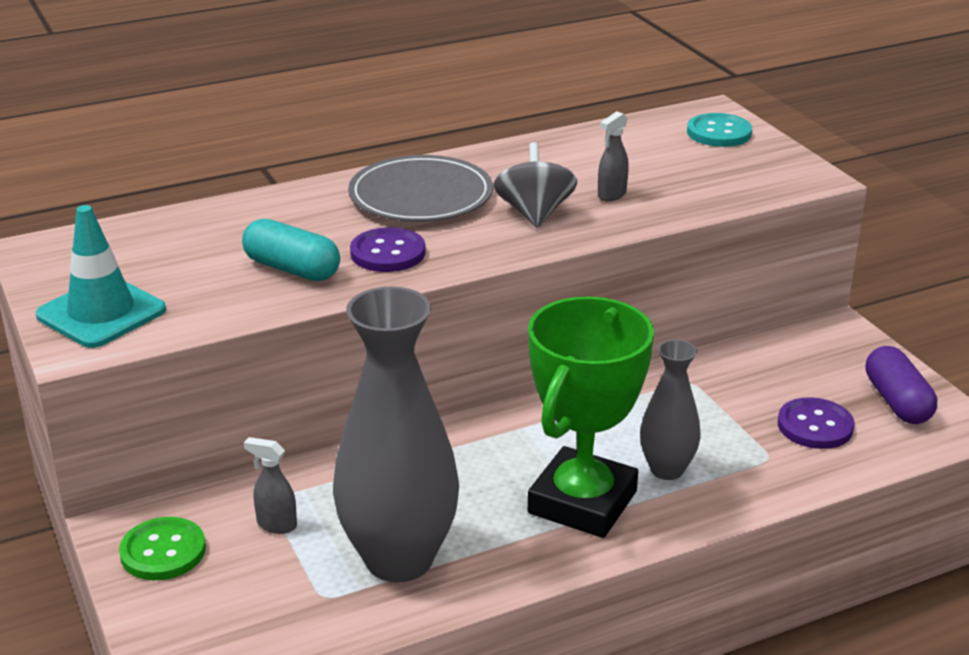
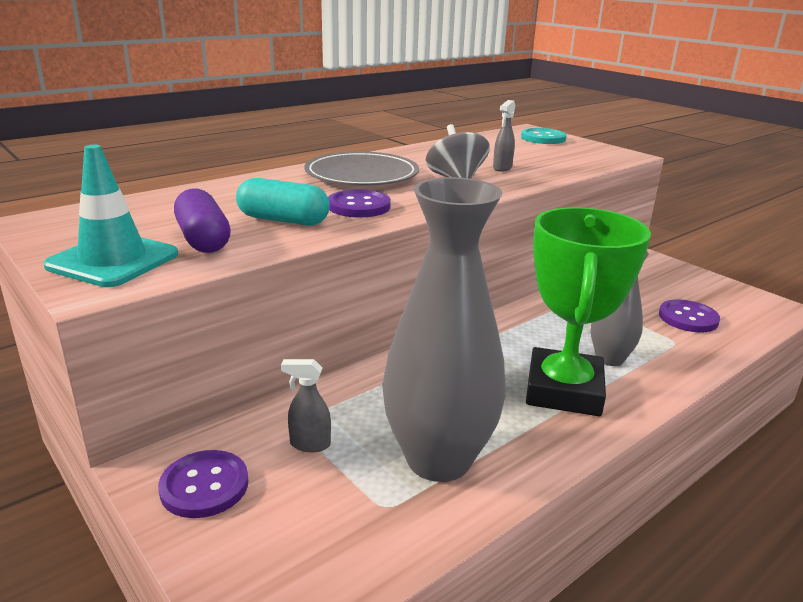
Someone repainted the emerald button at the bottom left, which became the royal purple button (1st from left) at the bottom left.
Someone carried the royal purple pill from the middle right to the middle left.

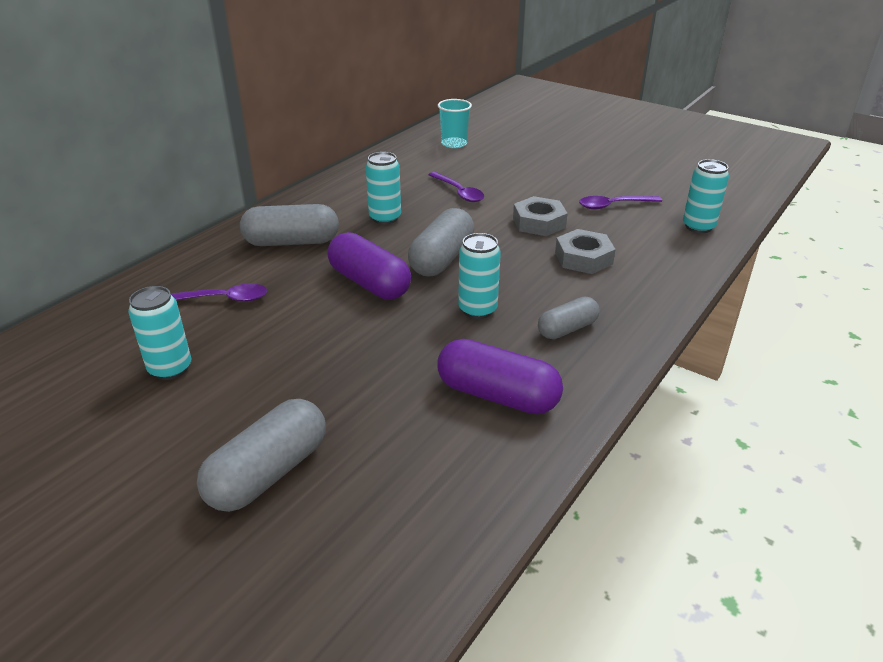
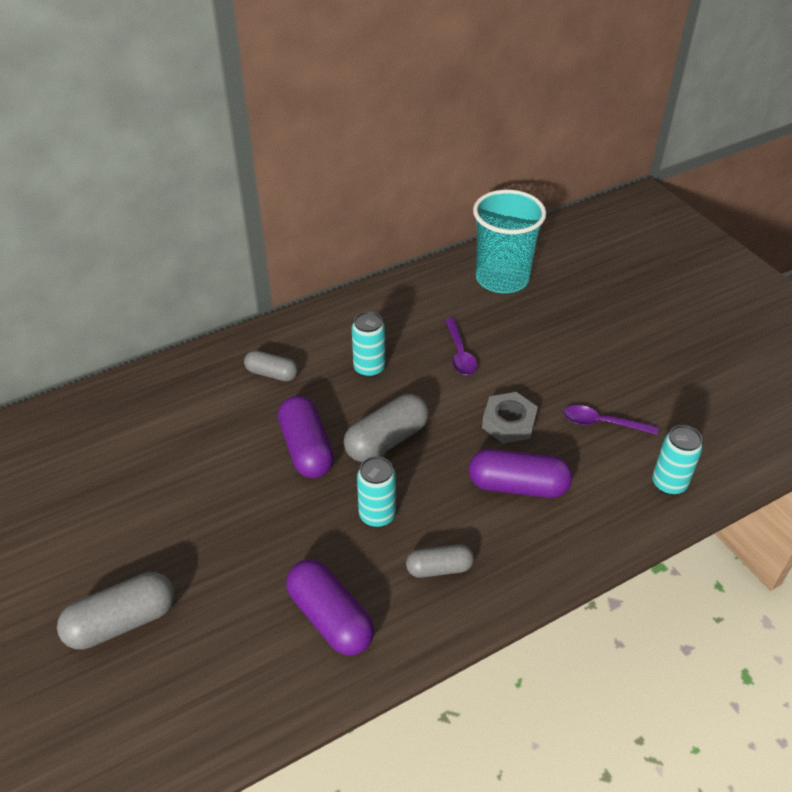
Someone scaled the gray pill (2nd from left) at the middle left by 0.62.
Someone swapped the gray nut (2nd from left) at the centre for the royal purple pill (3rd from left) at the centre.
Someone scaled the turquoise tumbler at the top centre by 1.90.
Someone took away the turquoise soda can (1st from left) at the middle left.
Someone took away the royal purple teaspoon (1st from left) at the middle left.

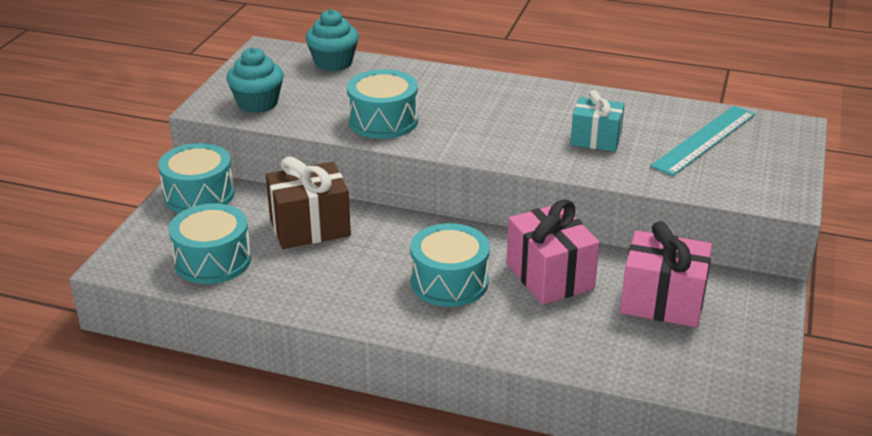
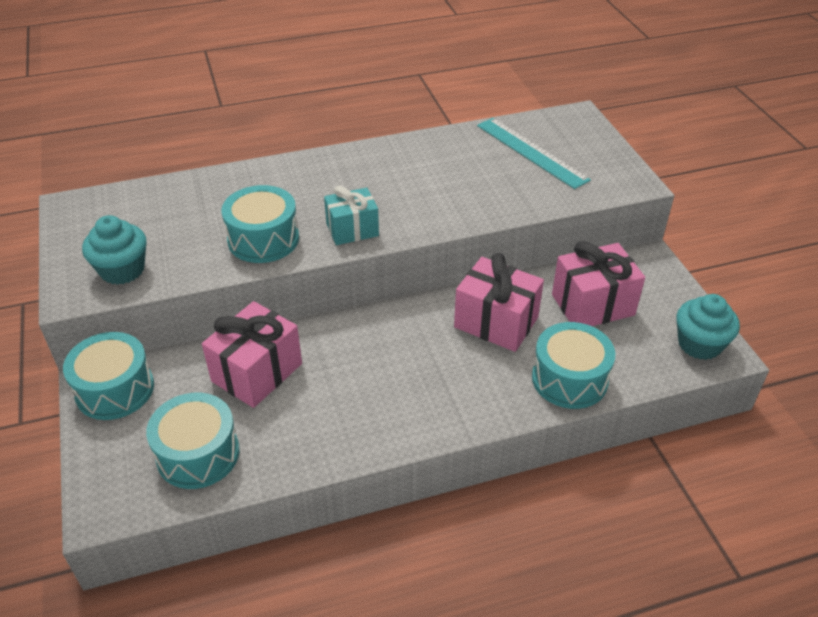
Someone repainted the dark brown gift at the centre, which became the pink gift (1st from left) at the middle left.
Someone carried the turquoise gift from the top right to the centre.
Someone rotated the turquoise ruler at the top right by 45 degrees counterclockwise.
Someone carried the turquoise toy drum (4th from left) from the centre to the middle right.
Someone carried the turquoise cupcake (2nd from left) from the top centre to the middle right.

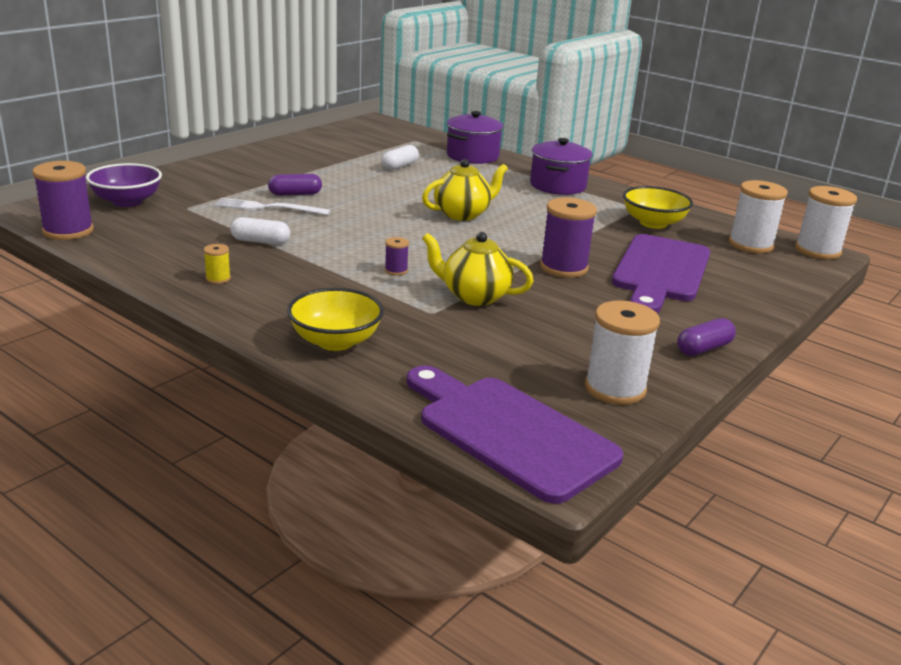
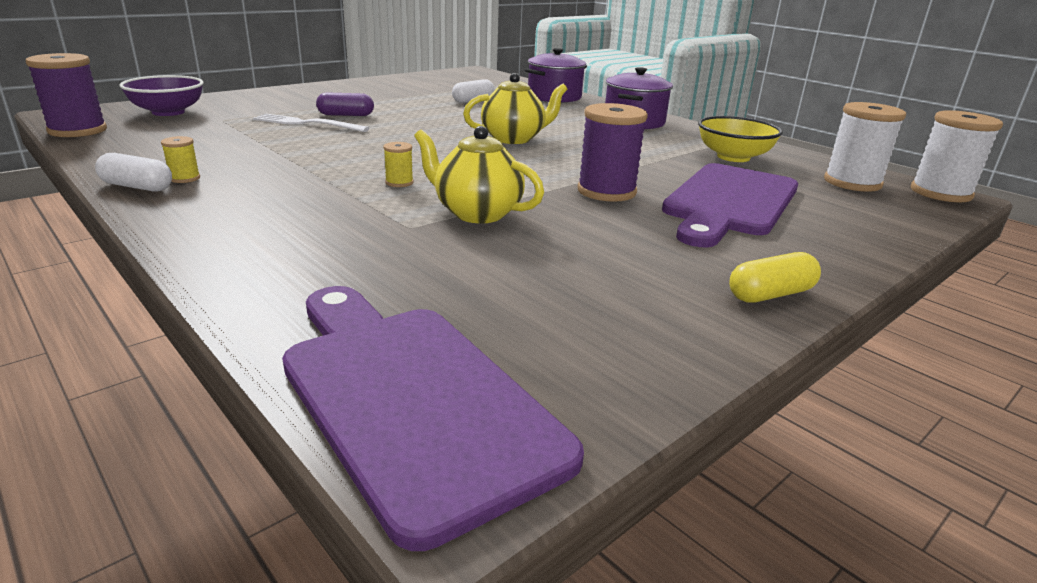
Someone carried the pure white pill (1st from left) from the middle left to the top left.
Someone repainted the royal purple spool (2nd from left) at the centre, which became the bright yellow spool (2nd from left) at the top centre.
Someone repainted the royal purple pill (2nd from left) at the middle right, which became the bright yellow pill at the middle right.
Someone took away the bright yellow serving bowl (1st from left) at the centre.
Someone took away the pure white spool (1st from left) at the middle right.

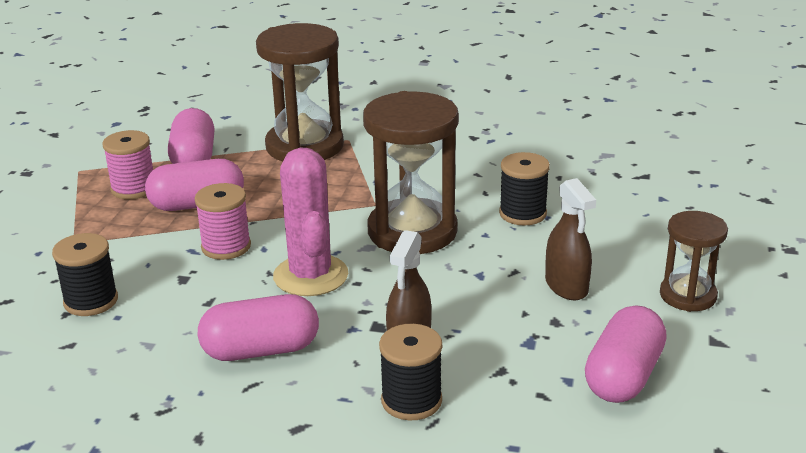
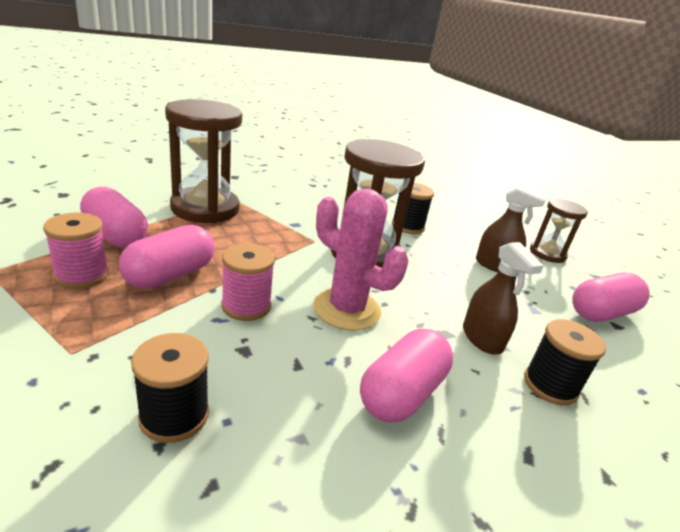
Someone rotated the pink pill (4th from left) at the bottom right by 75 degrees clockwise.

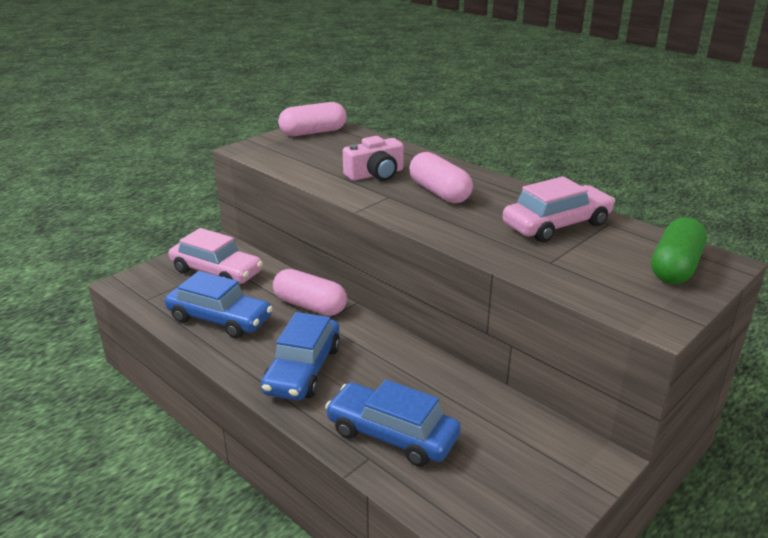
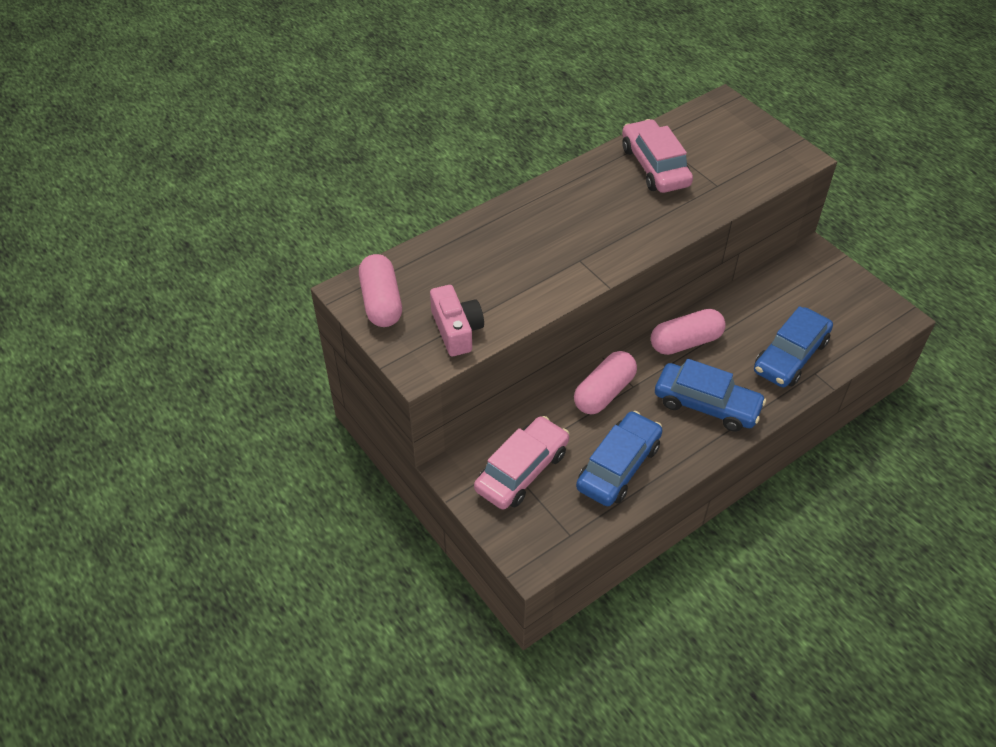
Someone carried the pink camera from the top centre to the centre.
Someone carried the pink pill (3rd from left) from the top centre to the middle right.
Someone took away the emerald pill at the middle right.

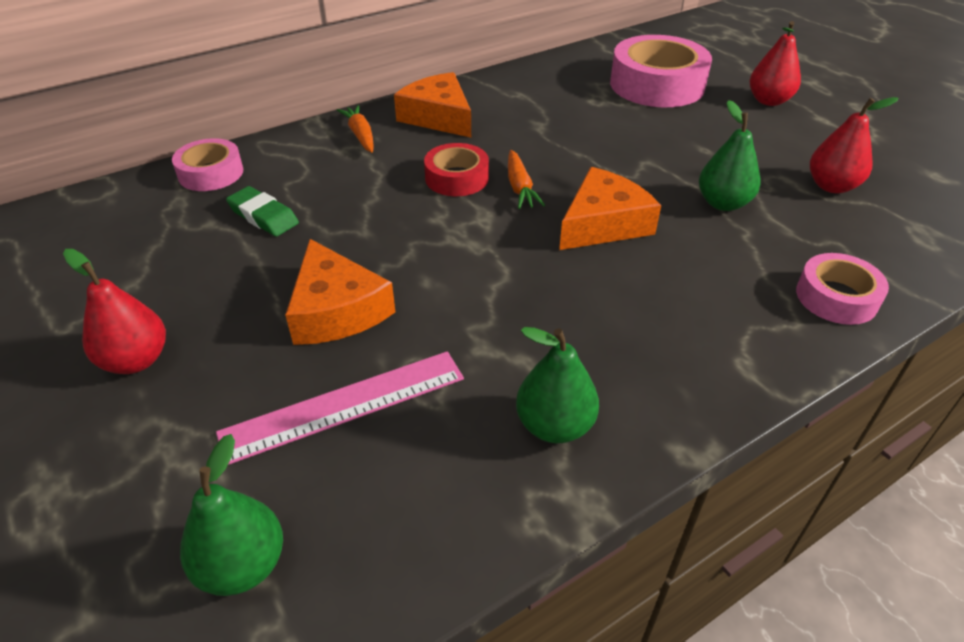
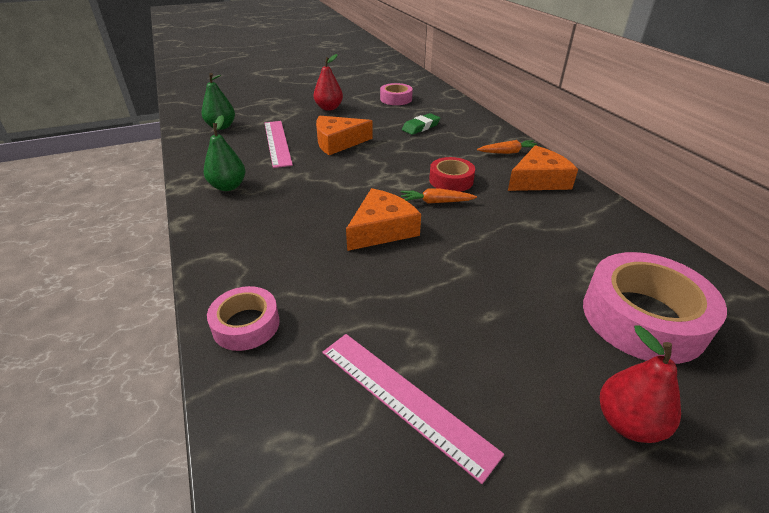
Someone swapped the crimson pear fruit (3rd from left) at the top right for the pink ruler (2nd from left) at the bottom centre.
Someone rotated the bright orange cheese wedge (3rd from left in the first image) at the top centre by 105 degrees counterclockwise.
Someone carried the pink roll of tape (1st from left in the first image) from the top left to the top centre.
Someone took away the emerald pear fruit (3rd from left) at the top right.

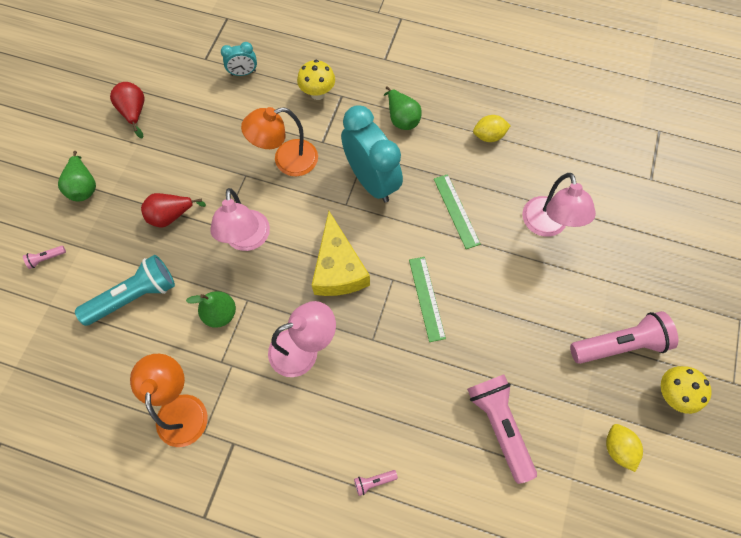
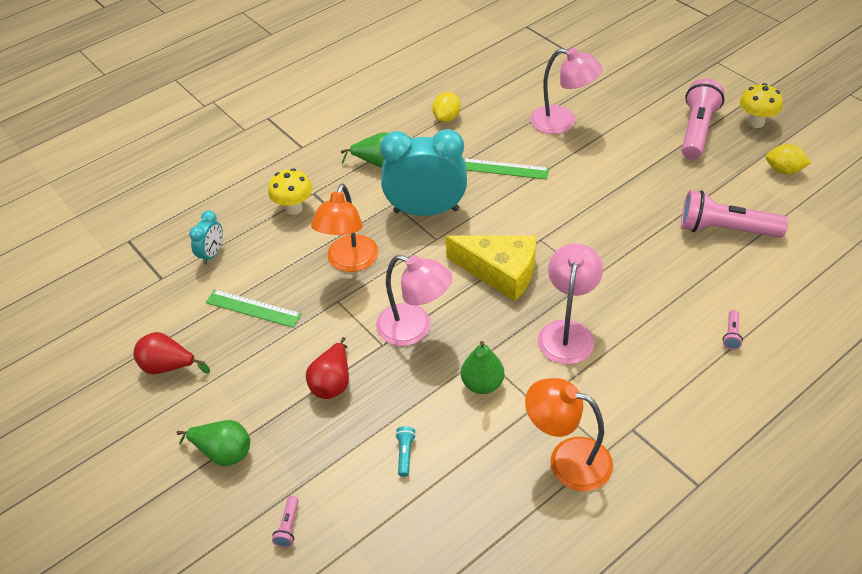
Someone carried the emerald ruler (1st from left) from the centre to the middle left.
Someone scaled the turquoise torch at the middle left by 0.41.

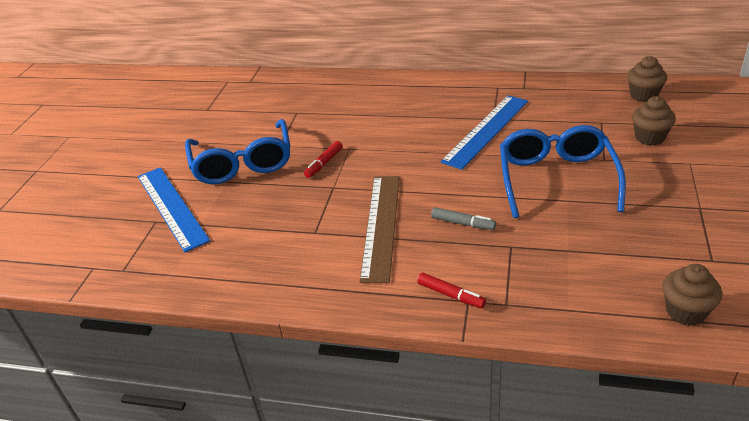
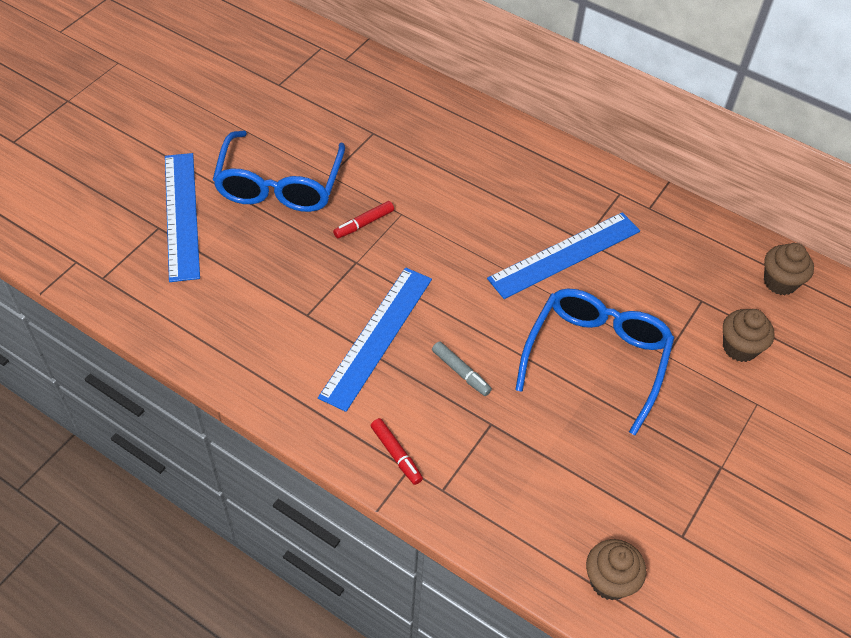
Someone repainted the dark brown ruler at the centre, which became the royal blue ruler (2nd from left) at the centre.

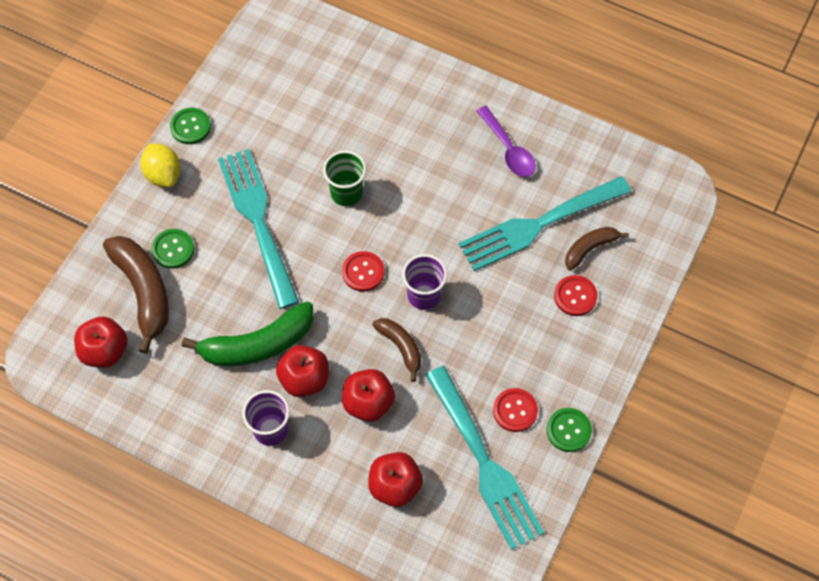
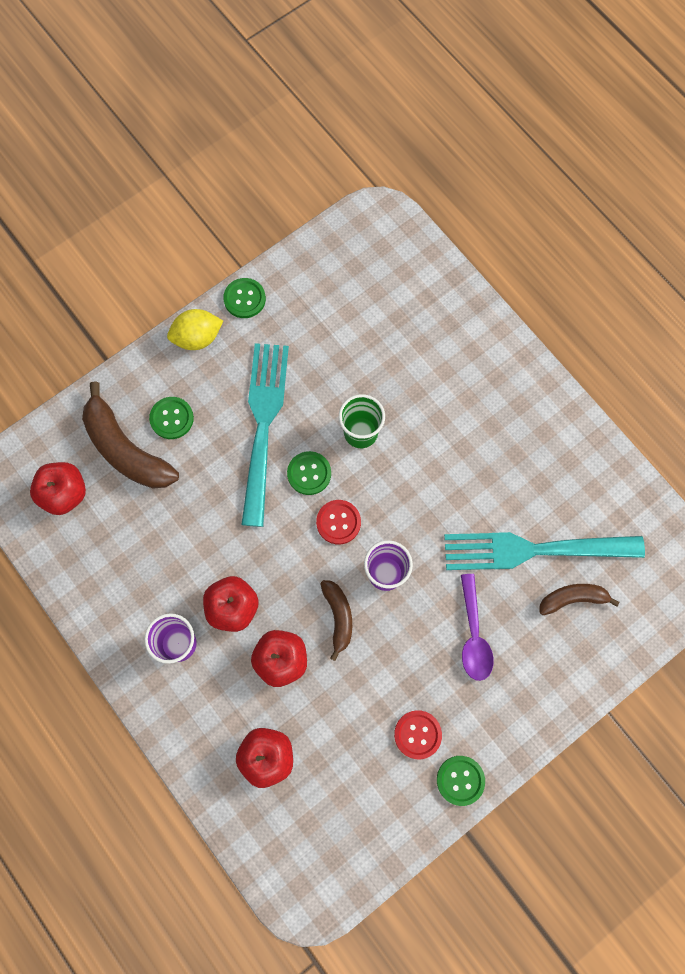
Someone rotated the dark brown banana fruit (1st from left) at the middle left by 135 degrees clockwise.
Someone rotated the bright yellow citrus fruit at the top left by 75 degrees clockwise.
Someone put down the emerald button (3rd from left) at the centre.
Someone carried the royal purple teaspoon from the top centre to the middle right.
Someone took away the emerald banana fruit at the middle left.
Someone took away the turquoise fork (2nd from left) at the bottom centre.
Someone took away the crimson button (3rd from left) at the middle right.

